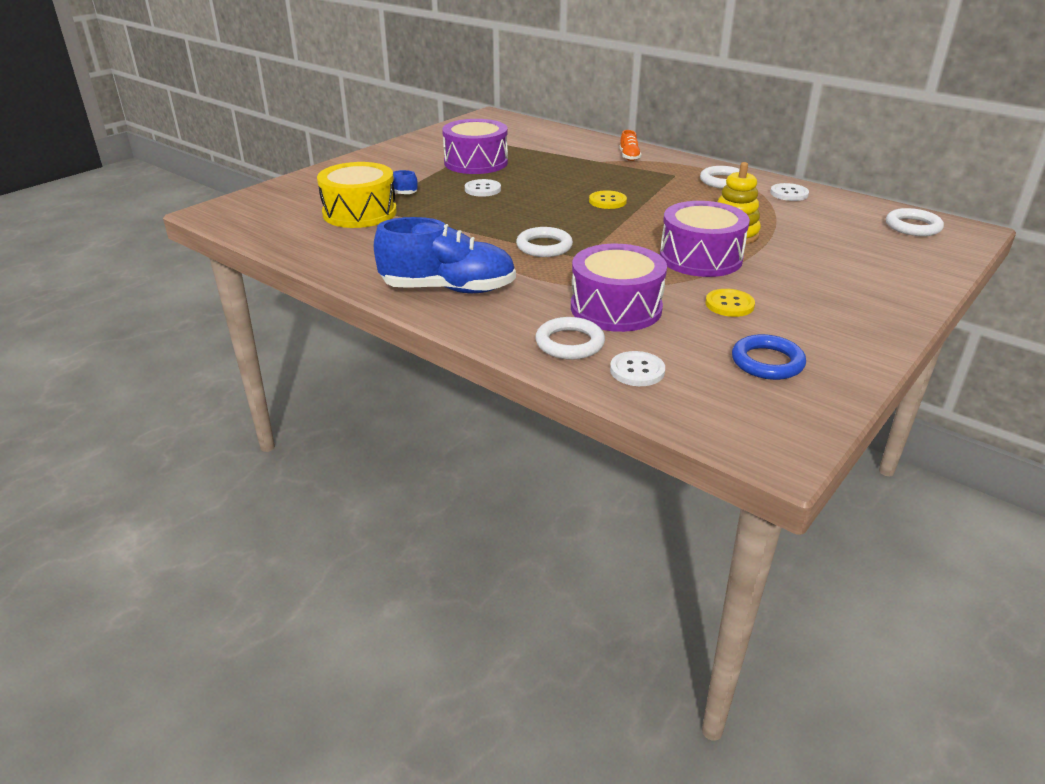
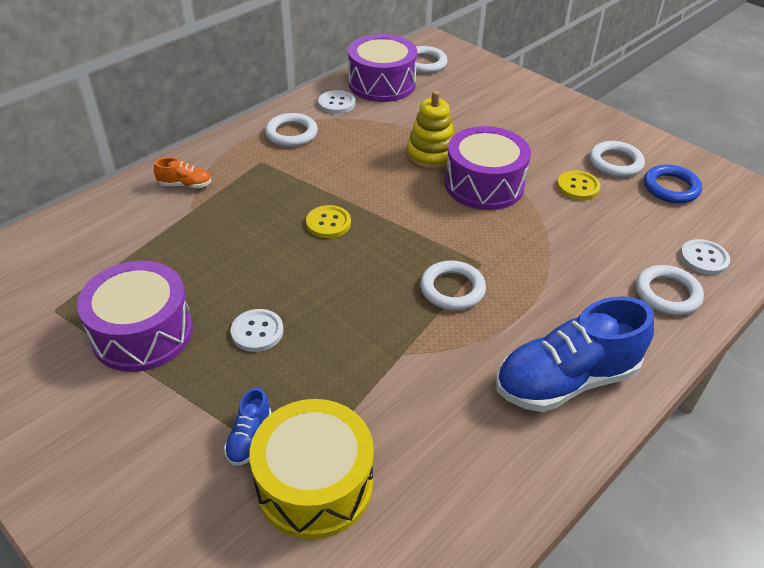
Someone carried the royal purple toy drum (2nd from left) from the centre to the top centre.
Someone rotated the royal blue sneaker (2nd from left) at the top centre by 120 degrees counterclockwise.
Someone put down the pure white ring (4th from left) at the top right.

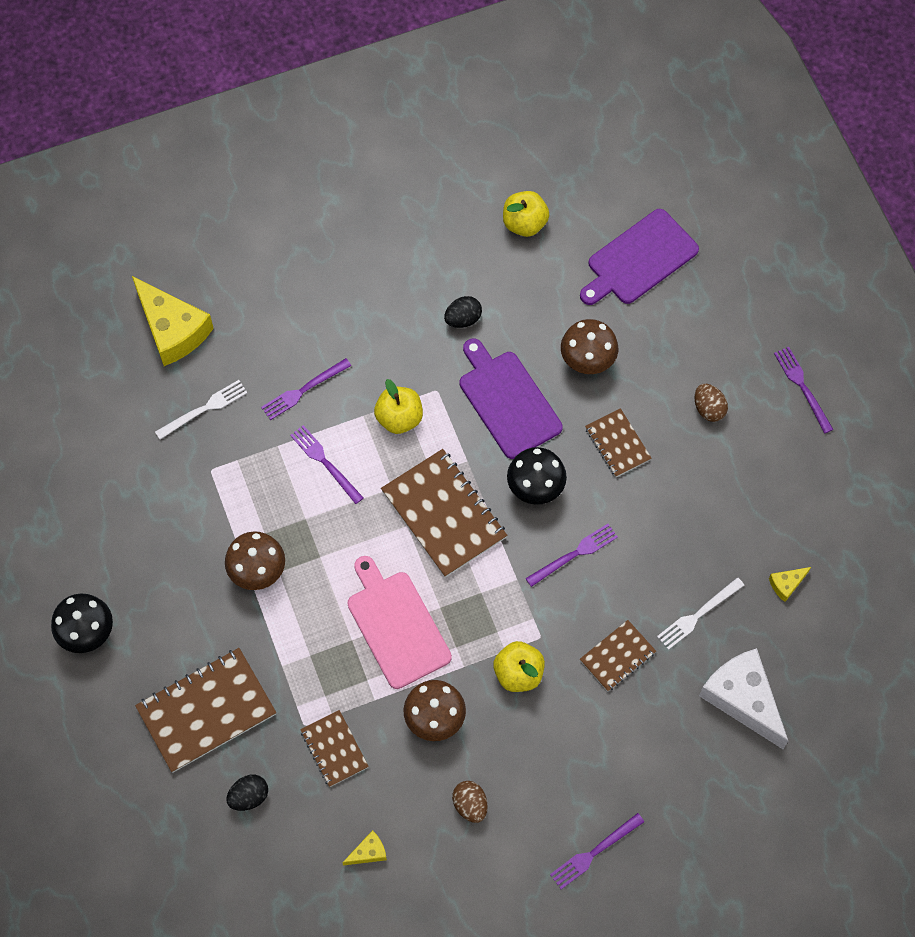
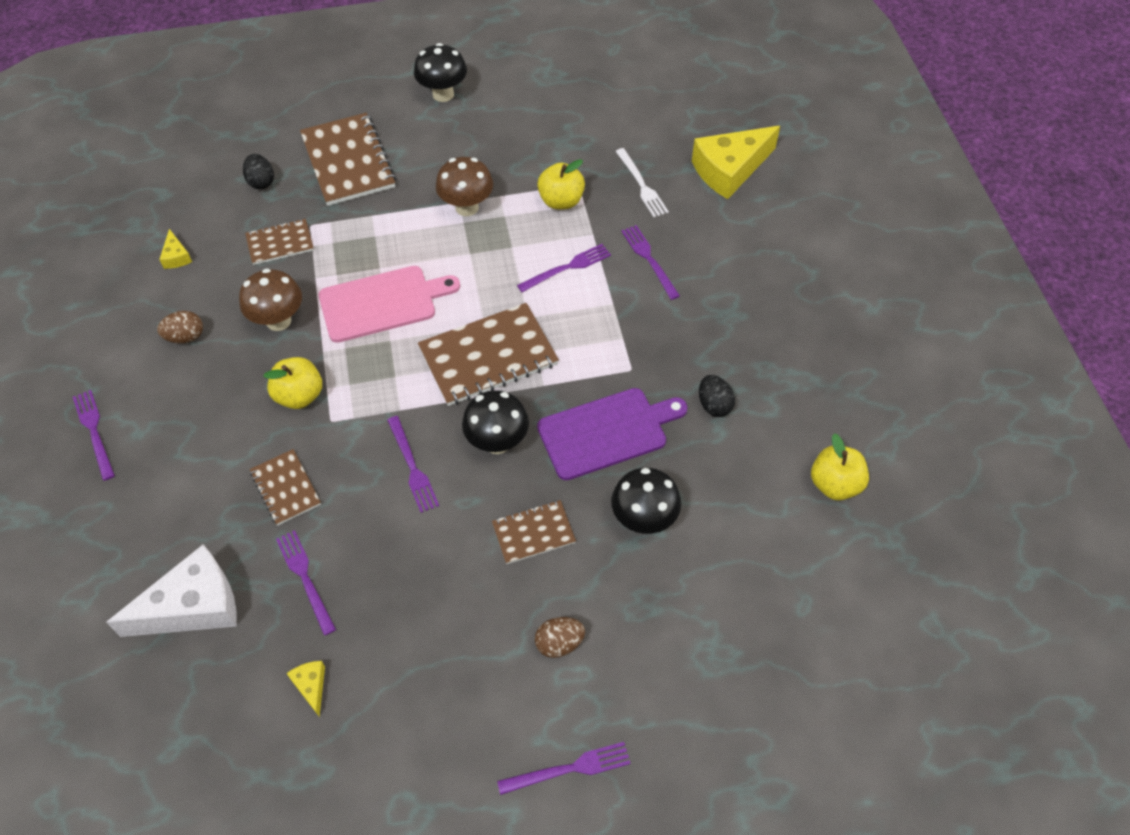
Someone repainted the pure white fork (2nd from left) at the middle right, which became the royal purple fork (2nd from left) at the bottom left.
Someone carried the bright yellow apple (1st from left in the first image) from the centre to the top centre.
Someone repainted the dark brown mushroom (3rd from left) at the centre, which became the jet-black mushroom (3rd from left) at the centre.
Someone took away the royal purple cutting board (2nd from left) at the top right.

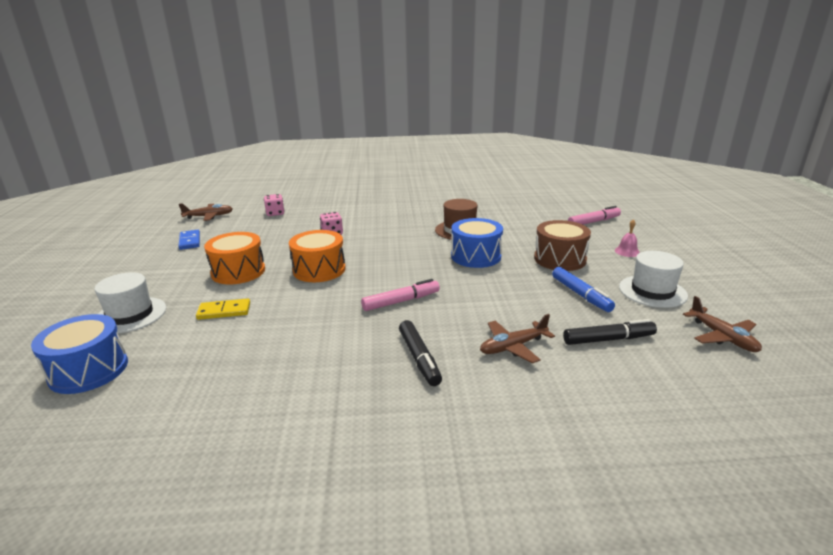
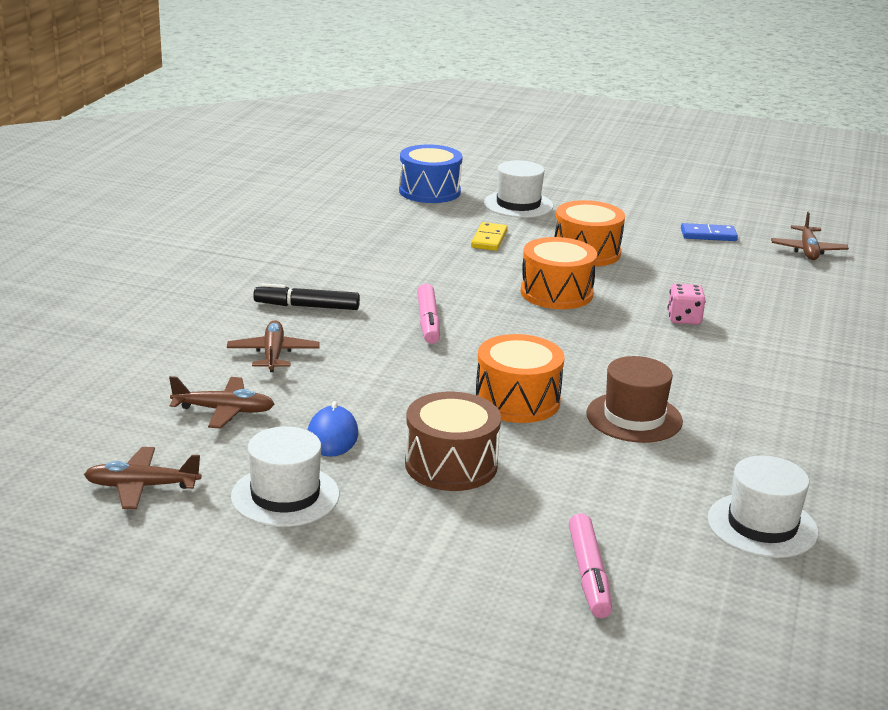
Someone swapped the jet-black marker pen (2nd from left) at the middle right for the dark brown aeroplane (2nd from left) at the middle left.
Someone swapped the royal blue marker pen at the middle right for the royal blue PC mouse at the centre.
Someone repainted the royal blue toy drum (2nd from left) at the centre, which became the bright orange toy drum (1st from left) at the centre.
Someone put down the pure white hat (3rd from left) at the bottom right.
Someone took away the pink game die (1st from left) at the middle left.
Someone took away the pink bell at the middle right.

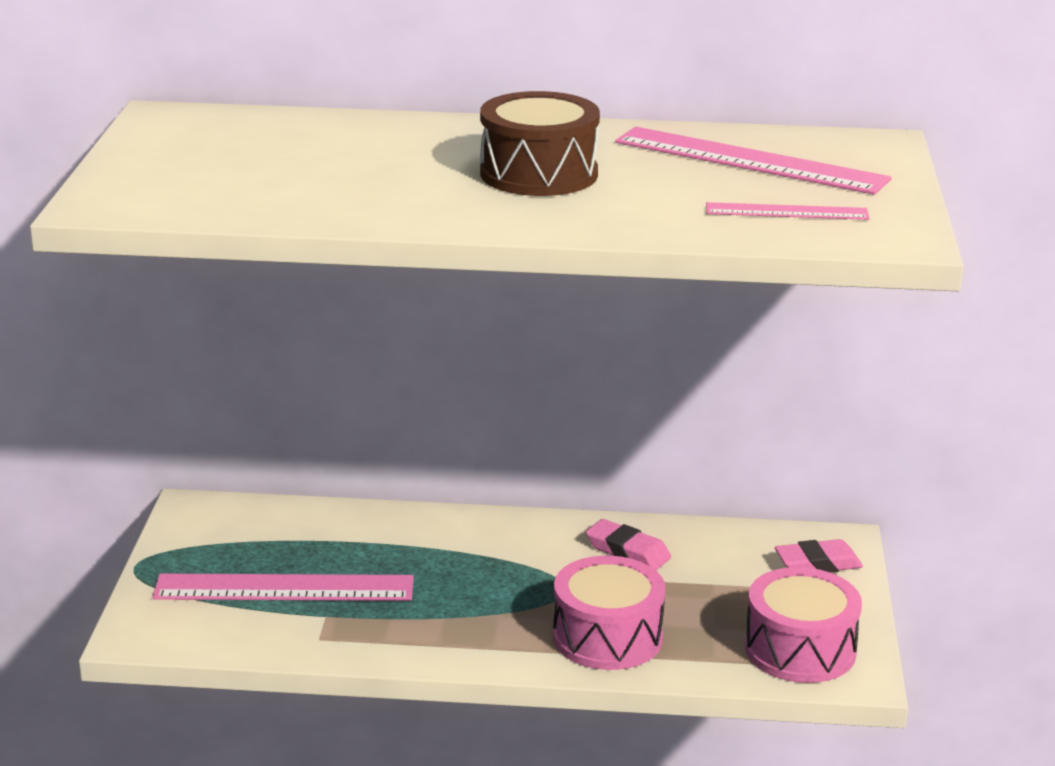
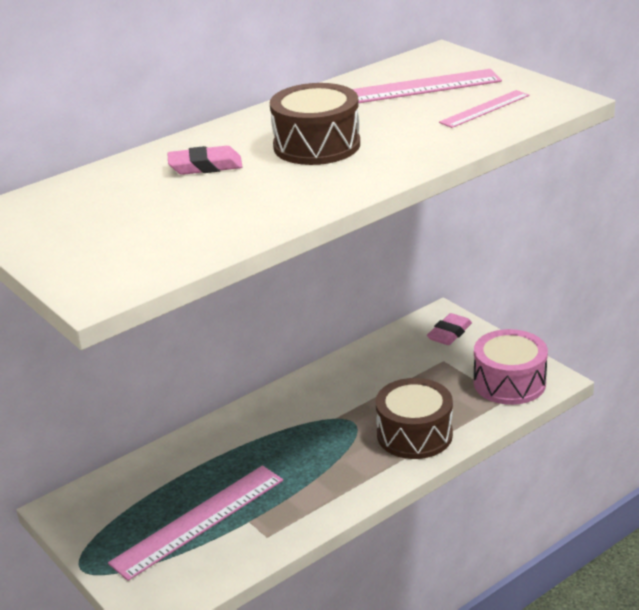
Someone carried the pink eraser (1st from left) from the bottom centre to the top left.
Someone repainted the pink toy drum (1st from left) at the bottom centre, which became the dark brown toy drum (2nd from left) at the bottom centre.

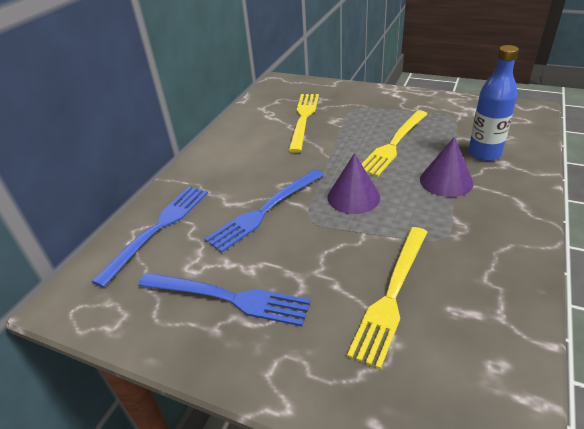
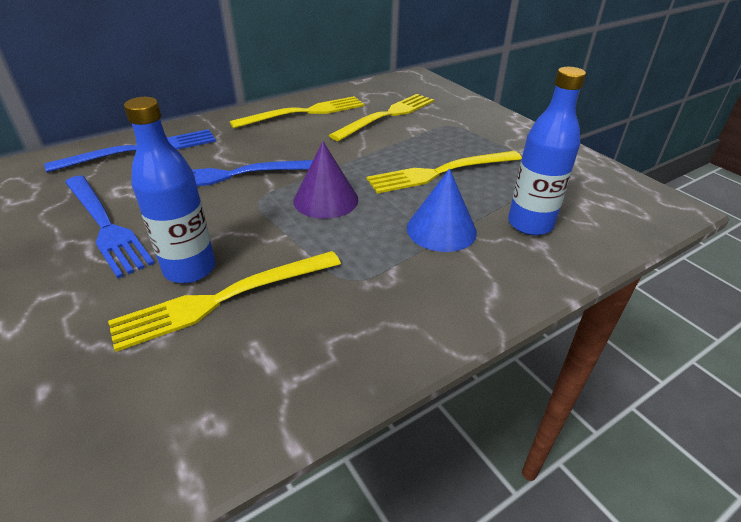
Someone put down the royal blue bottle (1st from left) at the middle left.
Someone put down the bright yellow fork (2nd from left) at the top centre.
Someone repainted the royal purple solid cone (2nd from left) at the middle right, which became the royal blue solid cone at the centre.

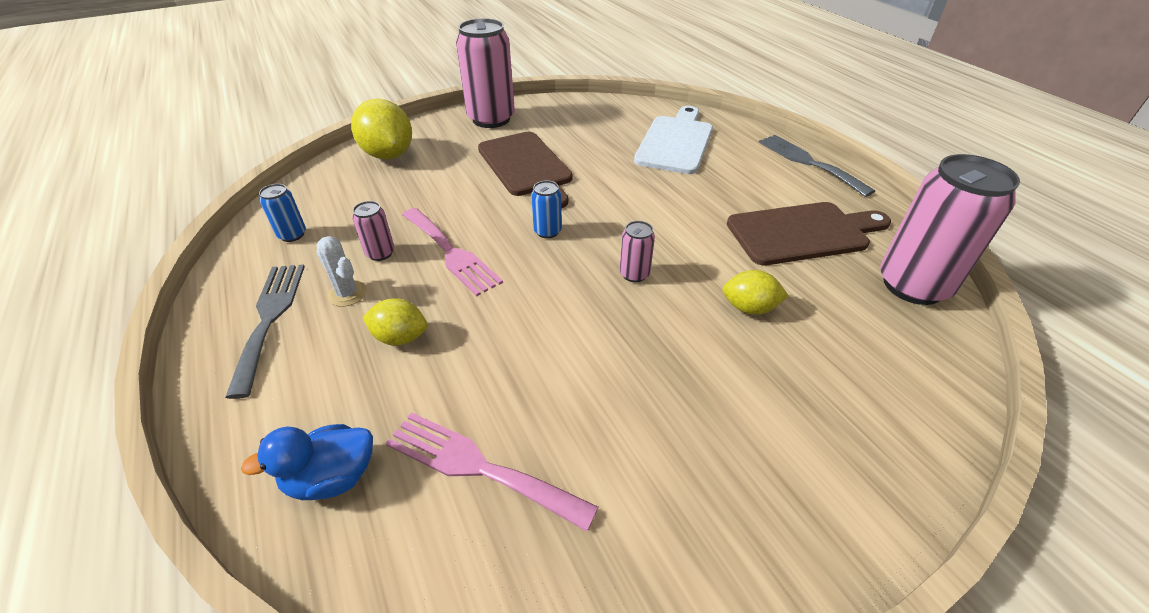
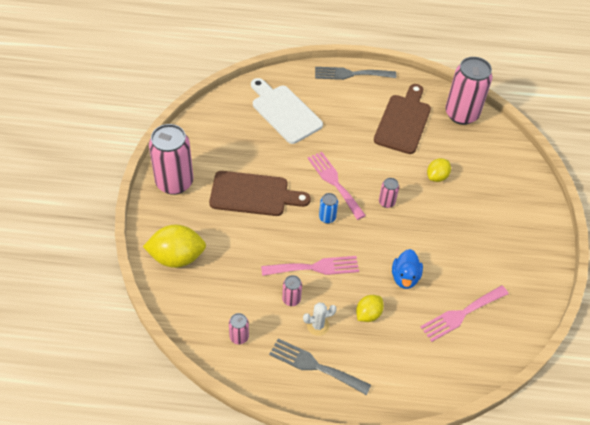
Someone repainted the royal blue soda can (1st from left) at the middle left, which became the pink soda can (2nd from left) at the bottom centre.
Someone put down the pink fork (2nd from left) at the centre.
Someone carried the royal blue rubber duck from the bottom left to the middle right.

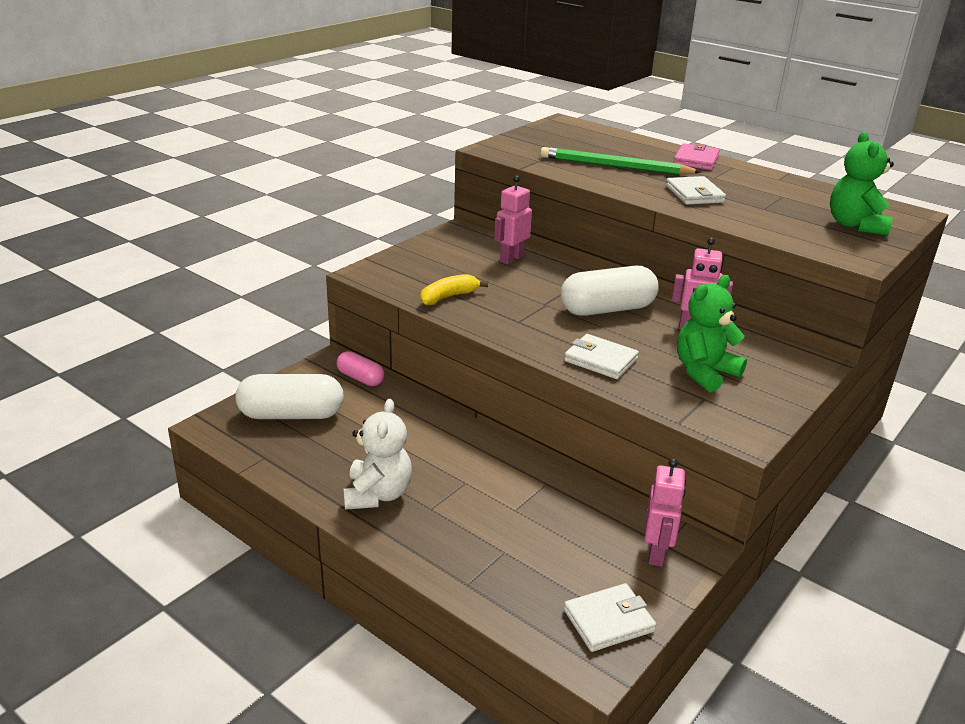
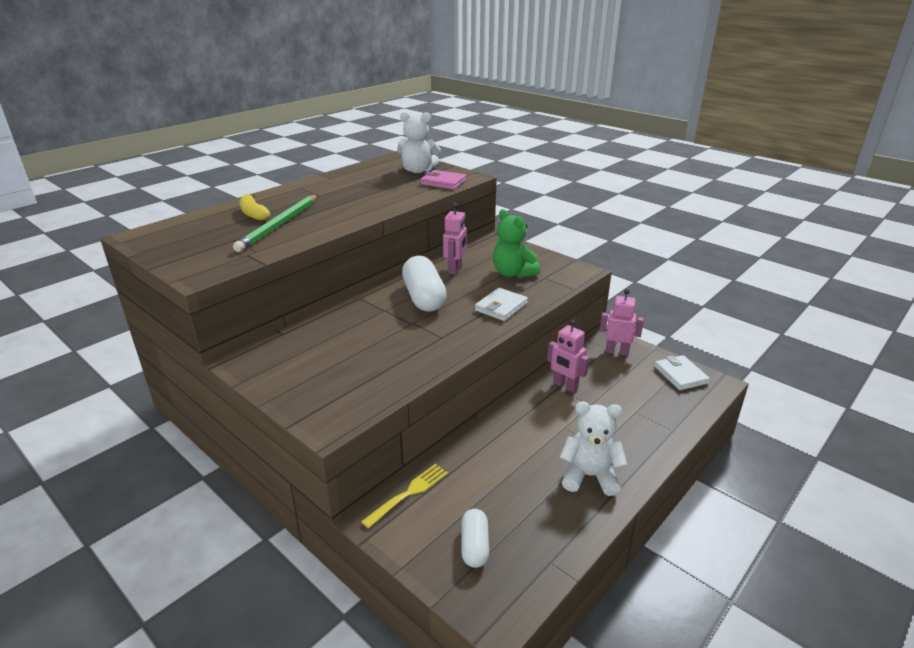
Someone carried the bright yellow banana fruit from the centre to the top left.
Someone swapped the pink pill at the centre for the bright yellow fork at the bottom centre.
Someone repainted the emerald stuffed bear (2nd from left) at the top right, which became the pure white stuffed bear (1st from left) at the top centre.
Someone carried the pink wallet from the top right to the top centre.
Someone scaled the pure white pill (1st from left in the first image) at the middle left by 0.57.
Someone carried the pink robot figure (1st from left in the first image) from the top centre to the centre.
Someone took away the pure white wallet (3rd from left) at the top right.

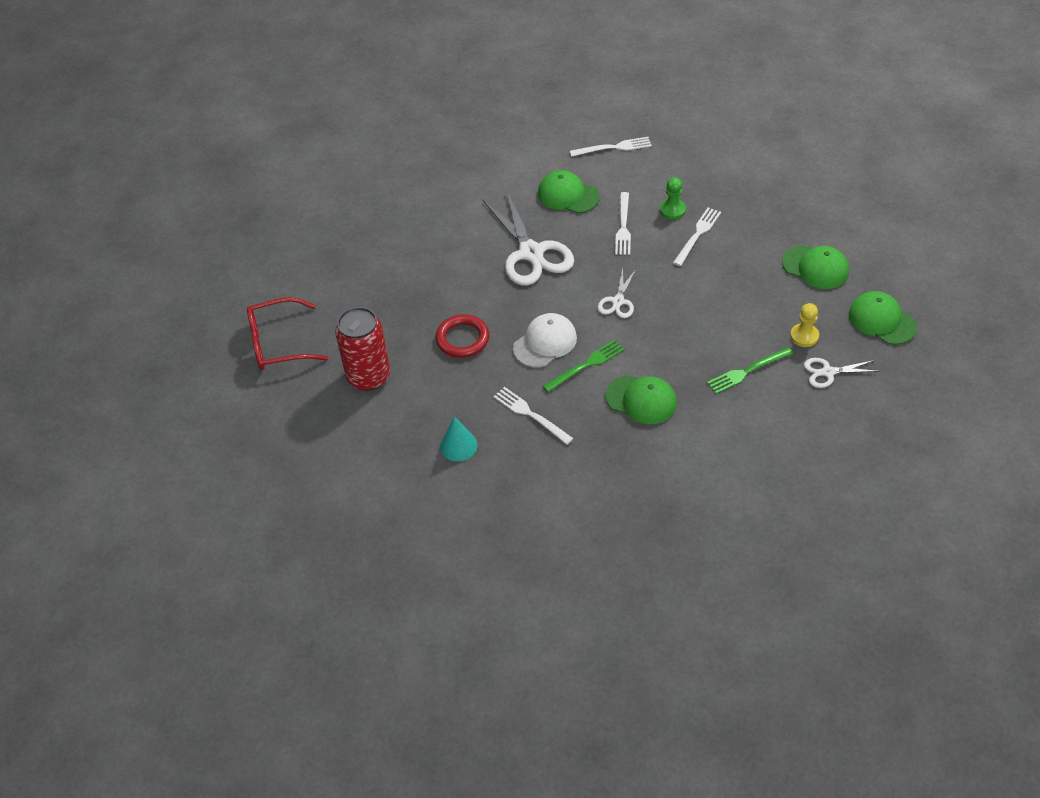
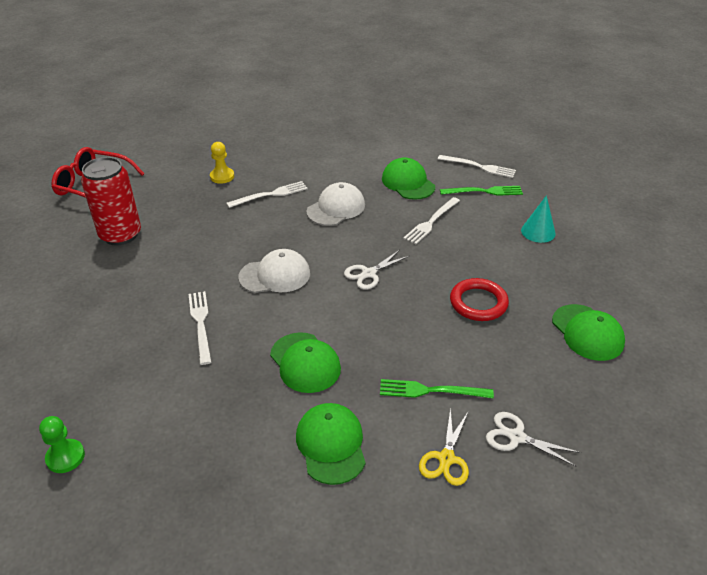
Someone carried the emerald chess pawn from the top centre to the bottom left.
Someone carried the bright yellow chess pawn from the middle right to the top left.
Someone carried the pure white fork (4th from left in the first image) from the top right to the centre.
Someone carried the emerald cap (4th from left in the first image) from the middle right to the bottom centre.
Someone swapped the pure white scissors (1st from left) at the top centre for the pure white cap (2nd from left) at the centre.
Someone put down the bright yellow scissors at the bottom centre.
Someone carried the emerald fork (1st from left in the first image) from the centre to the top right.
Someone carried the crimson ring from the centre to the middle right.
Someone carried the turquoise solid cone from the centre to the middle right.

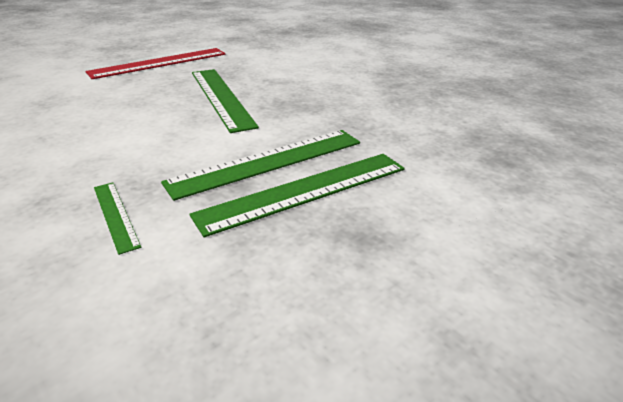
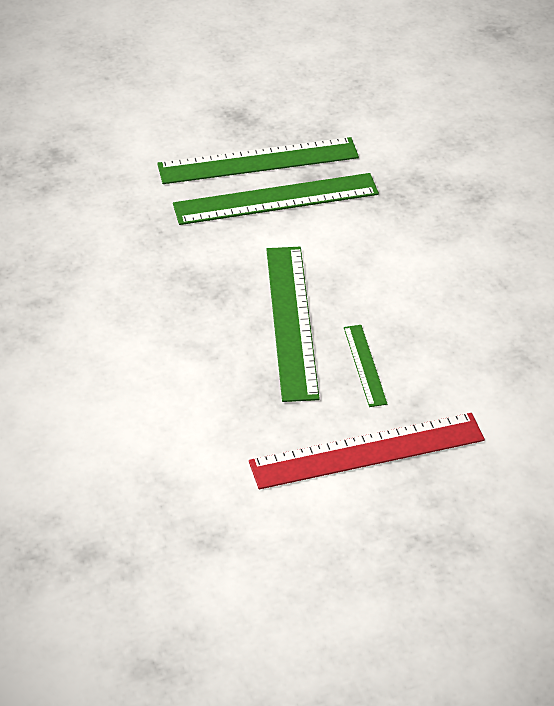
Someone carried the emerald ruler (1st from left in the first image) from the middle left to the centre.

